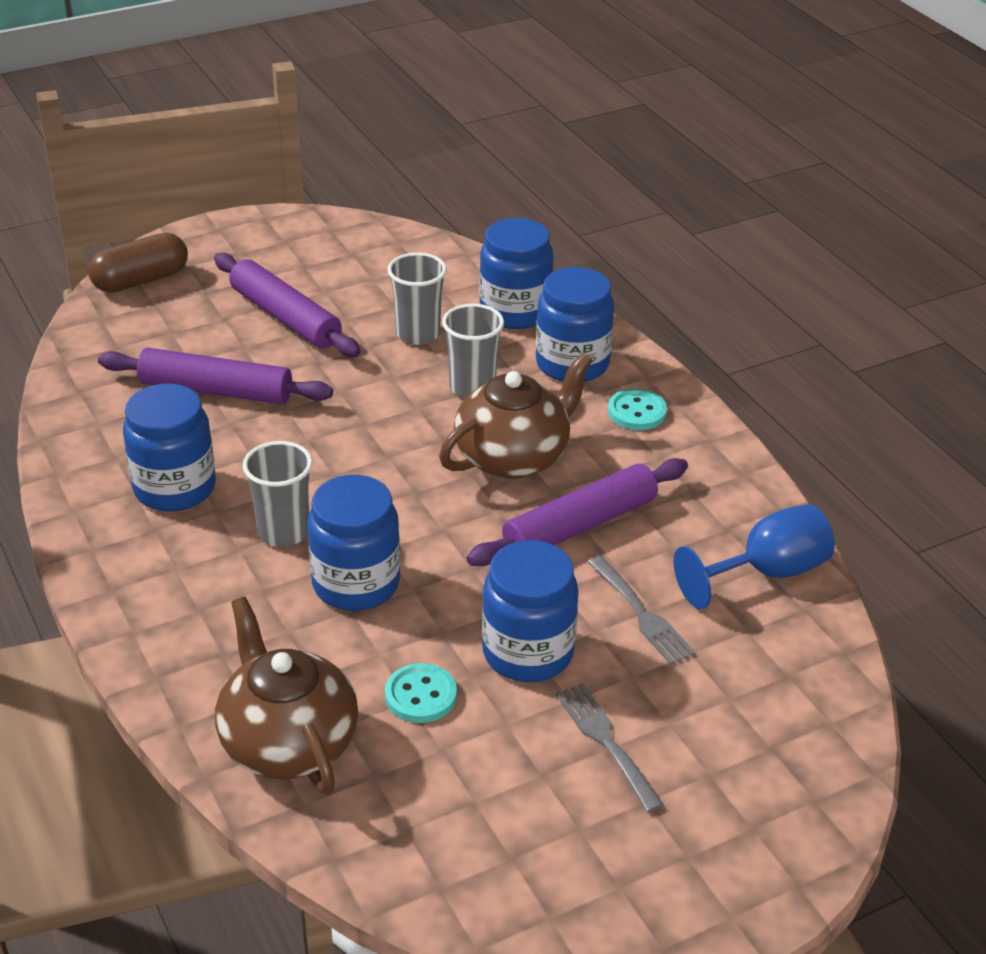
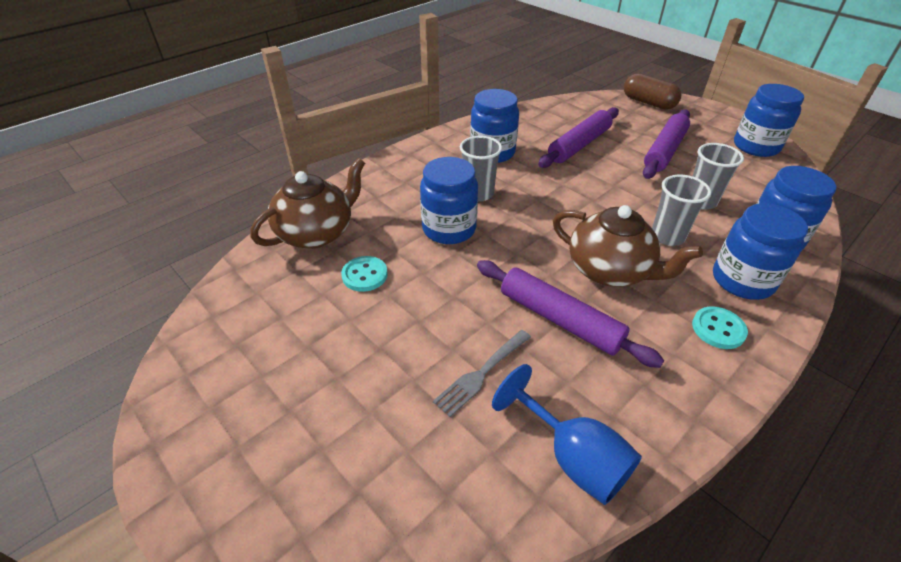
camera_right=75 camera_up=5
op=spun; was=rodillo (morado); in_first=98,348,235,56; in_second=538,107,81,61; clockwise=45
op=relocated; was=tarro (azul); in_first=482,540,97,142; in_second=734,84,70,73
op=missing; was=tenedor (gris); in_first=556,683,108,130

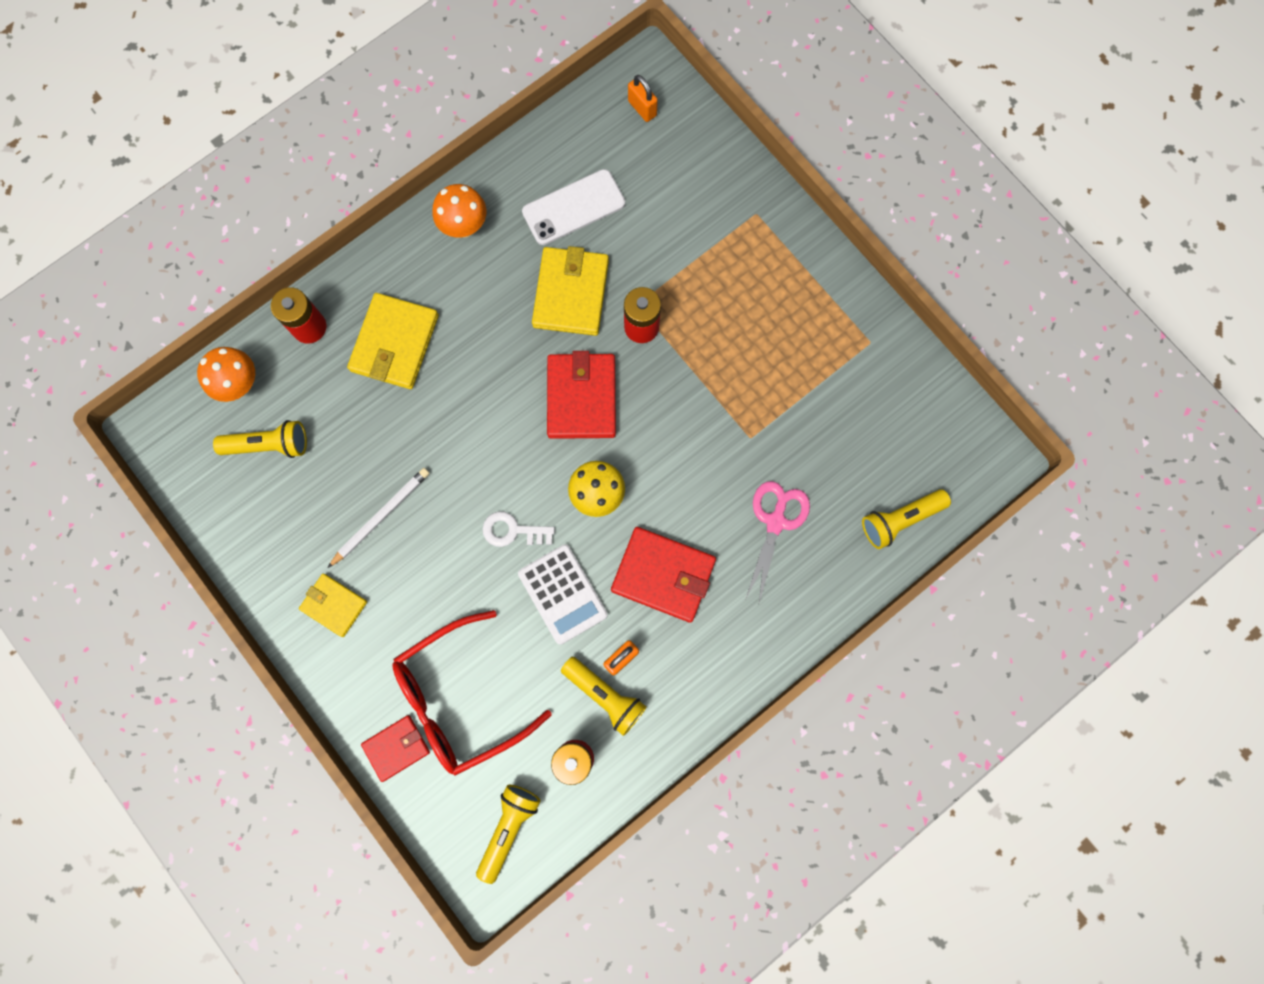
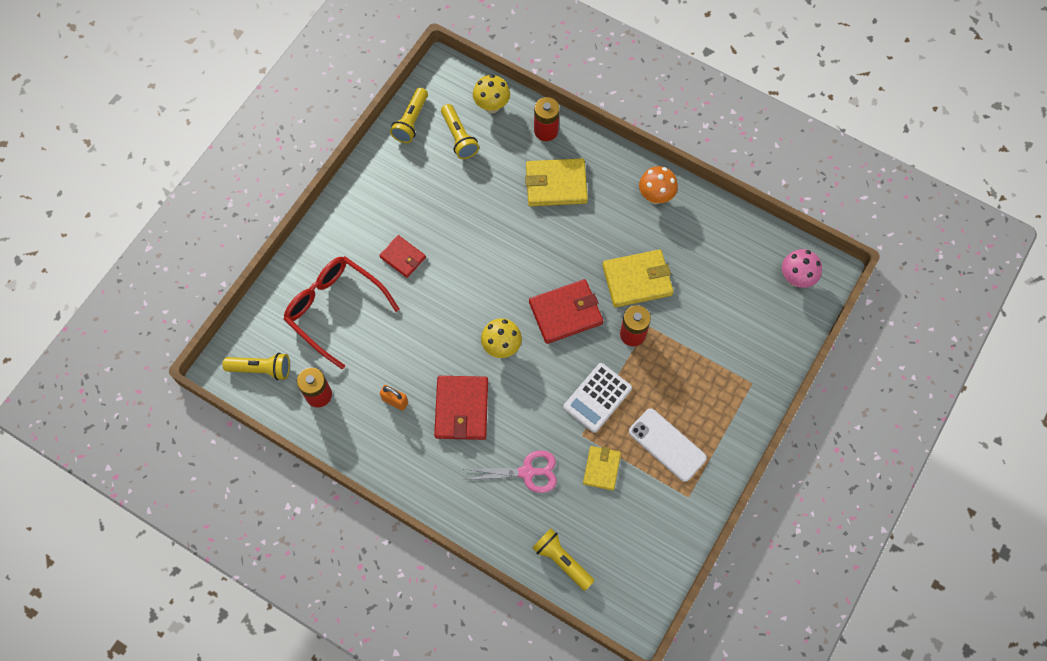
camera_right=70 camera_up=-10
op=exchanged; was=candado (naranja); now=seta (rosa); in_first=628,75,30,47; in_second=782,249,40,39
op=relocated; was=móvil (blanco); in_first=522,169,103,76; in_second=629,408,78,74
op=colour; was=seta (naranja); now=seta (amarillo); in_first=197,347,58,55; in_second=473,74,37,40
op=missing; was=lápiz (blanco); in_first=328,468,102,100
op=missing; was=llave (blanco); in_first=482,511,73,36
op=relocated; was=calculadora (blanco); in_first=518,544,90,101; in_second=563,363,69,70
op=relocated; was=cartera (amarillo); in_first=299,574,68,63; in_second=583,446,38,45
op=relocated; was=lámpara de mano (amarillo); in_first=561,657,86,79; in_second=390,88,38,55
op=relocated; was=cartera (rojo); in_first=361,715,69,67; in_second=379,235,47,43

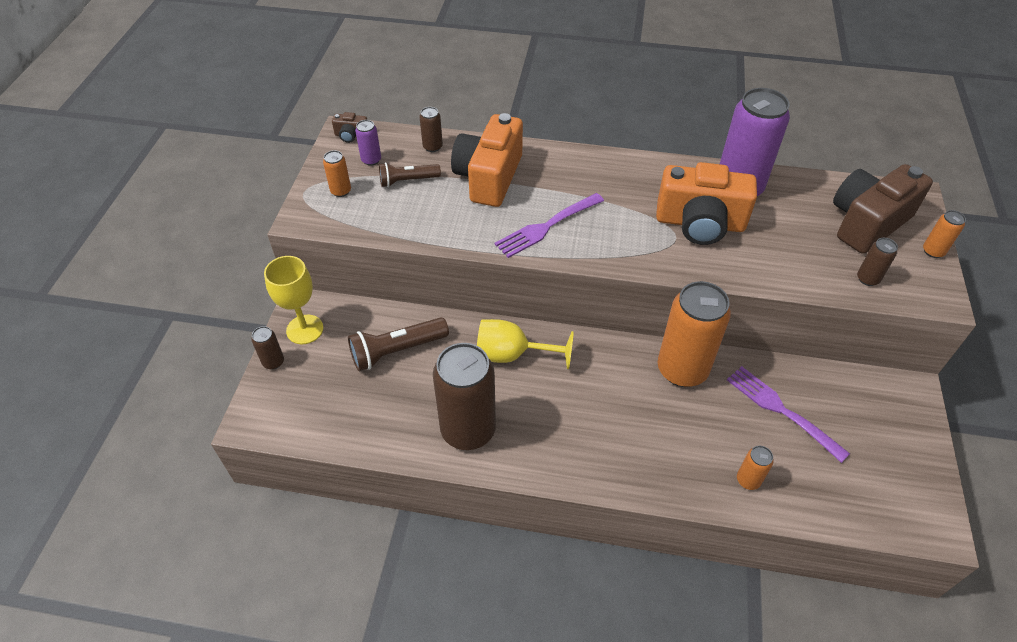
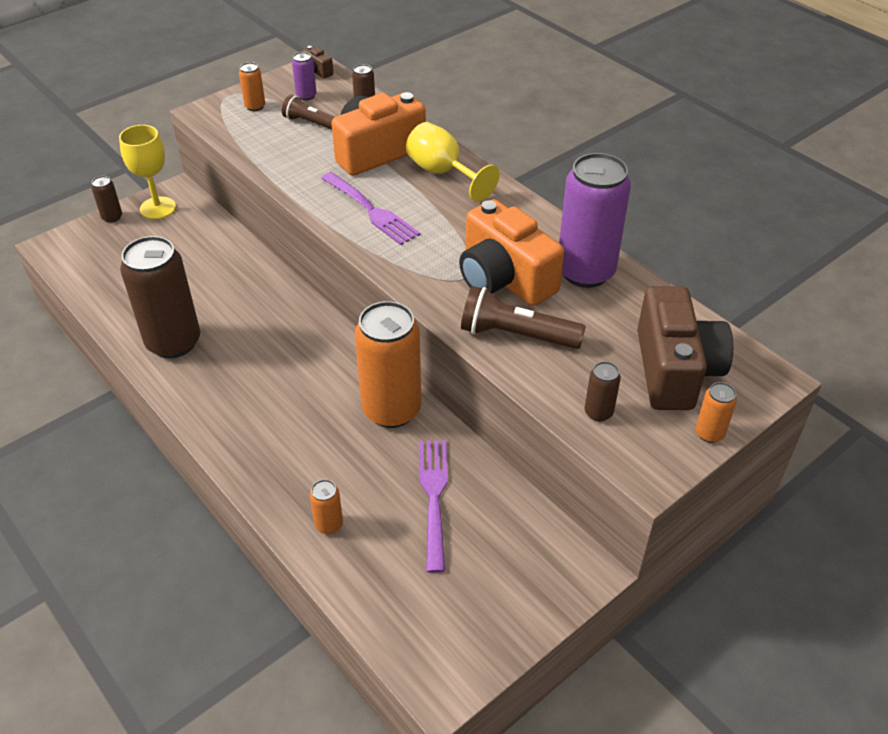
camera_right=40 camera_up=-5
op=spun; was=cámara (marrón); in_first=833,164,100,90; in_second=637,286,96,124; clockwise=90
op=spun; was=tenedor (morado); in_first=495,193,109,65; in_second=321,172,99,73; clockwise=-135
op=relocated; was=lámpara de mano (marrón); in_first=348,317,101,54; in_second=461,286,125,63
op=relocated; was=copa (amarillo); in_first=477,319,97,50; in_second=406,122,94,80

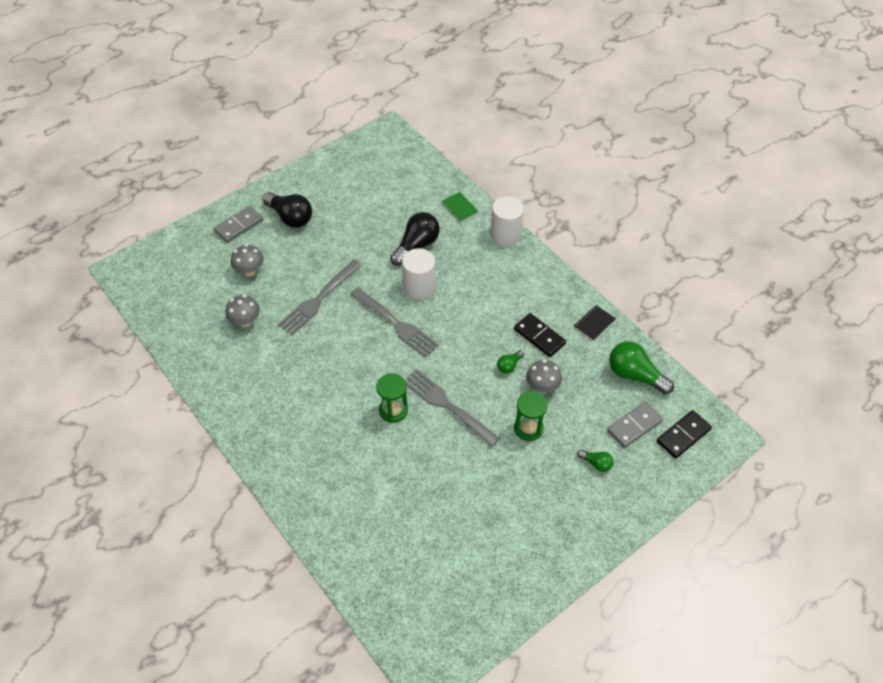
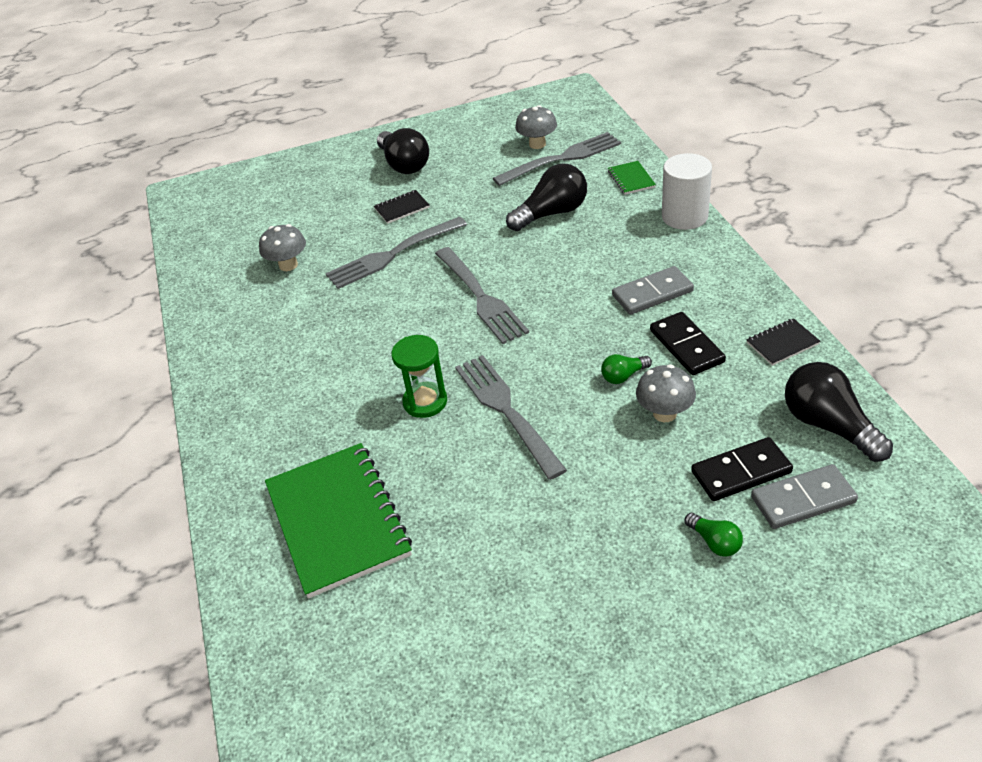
camera_right=25 camera_up=-10
op=relocated; was=ficha de dominó (gris); in_first=214,206,49,37; in_second=612,266,82,49
op=relocated; was=seta (gris); in_first=231,244,33,32; in_second=515,105,42,44
op=missing; was=cilindro (blanco); in_first=402,248,33,52
op=colour; was=bombilla (verde); now=bombilla (negro); in_first=609,341,65,53; in_second=785,362,108,100
op=missing; was=reloj de arena (verde); in_first=514,391,34,50
op=relocated; was=ficha de dominó (negro); in_first=657,410,55,48; in_second=691,437,102,64
op=appeared; now=tenedor (gris); in_second=493,132,128,54
op=appeared; now=cuaderno (negro); in_second=374,190,56,34
op=appeared; now=cuaderno (verde); in_second=265,443,147,156

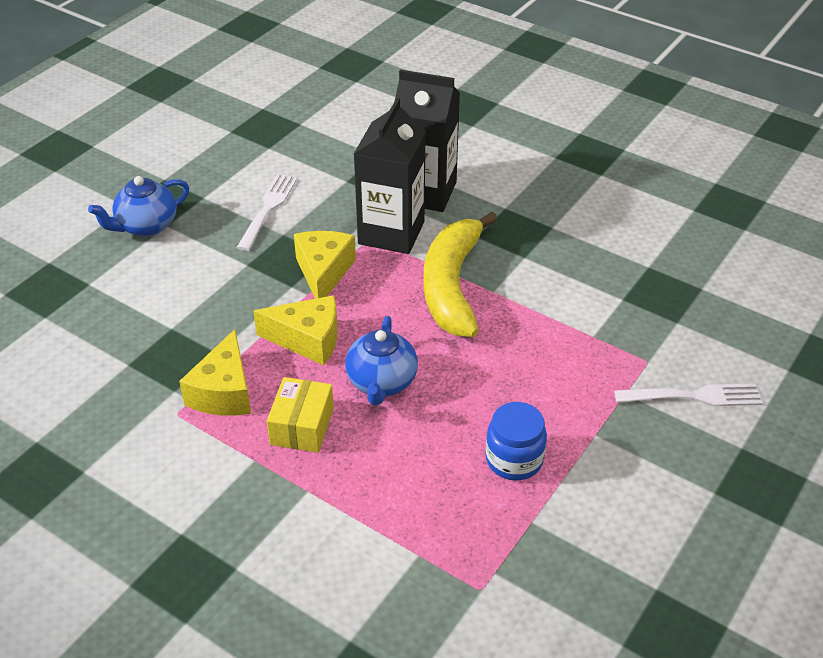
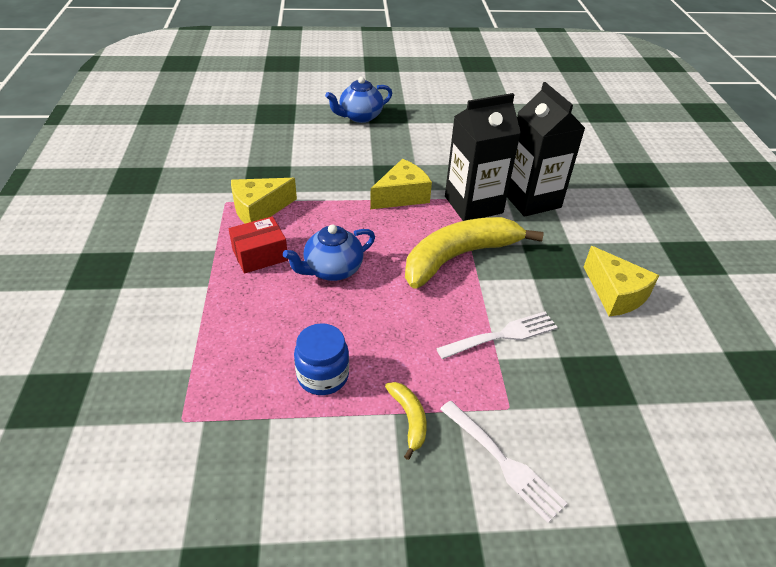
camera_right=50 camera_up=0
op=relocated; was=tenedor (blanco); in_first=237,174,60,77; in_second=436,312,122,47
op=spun; was=tetera (azul); in_first=88,176,101,60; in_second=325,77,67,46; clockwise=-45
op=relocated; was=queso (amarillo); in_first=253,295,85,70; in_second=584,246,76,71
op=colour; was=caja (amarillo); now=caja (rojo); in_first=267,377,67,76; in_second=229,216,59,58
op=appeared; now=plátano (amarillo); in_second=385,382,42,78

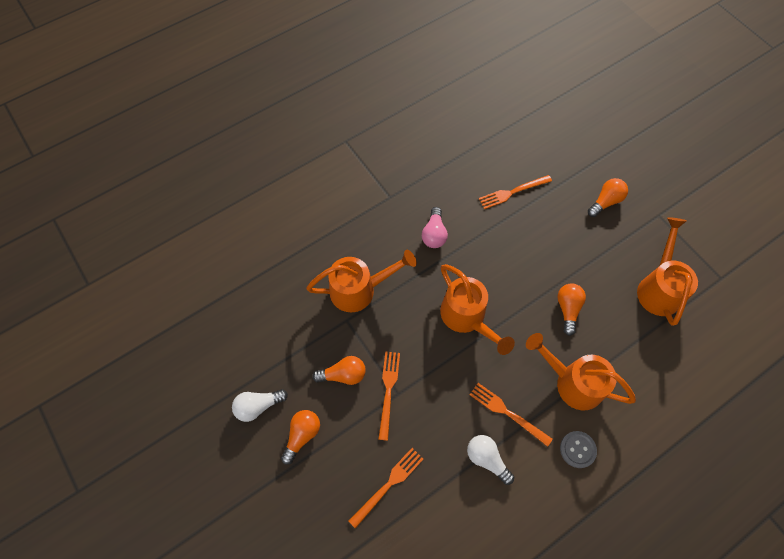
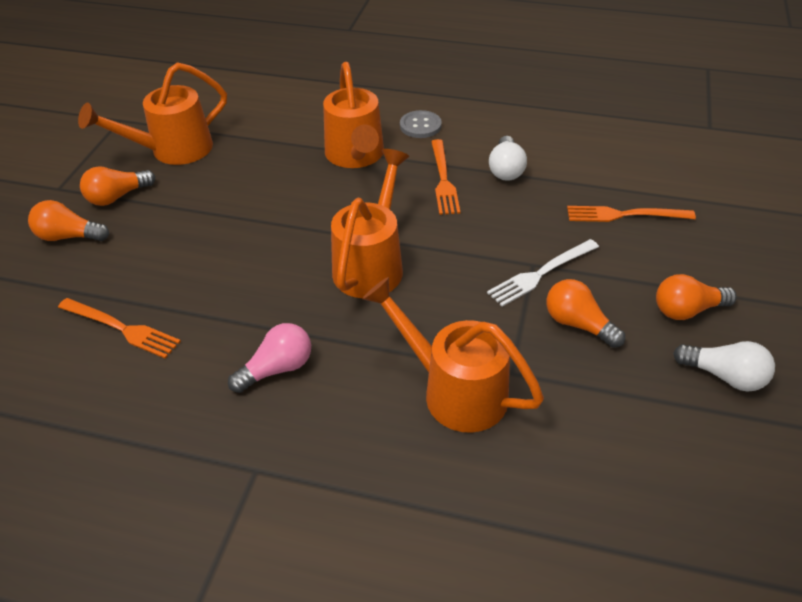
camera_right=-130 camera_up=-20
op=relocated; was=bombilla (naranja); in_first=557,283,29,53; in_second=80,166,75,40
op=colour; was=tenedor (naranja); now=tenedor (blanco); in_first=378,351,22,90; in_second=487,239,112,68

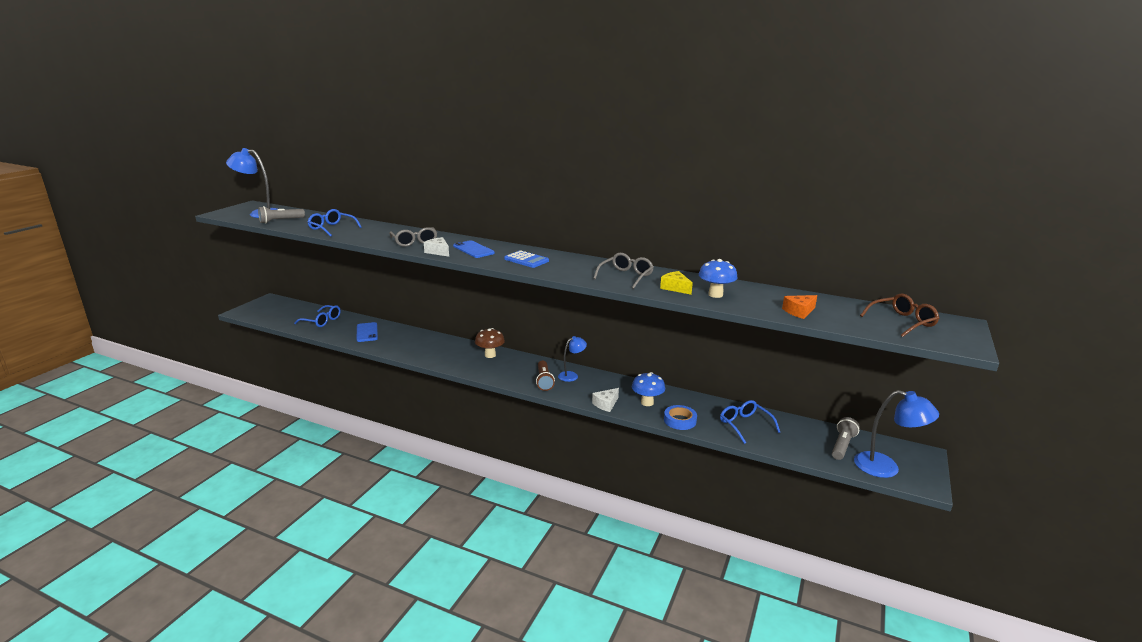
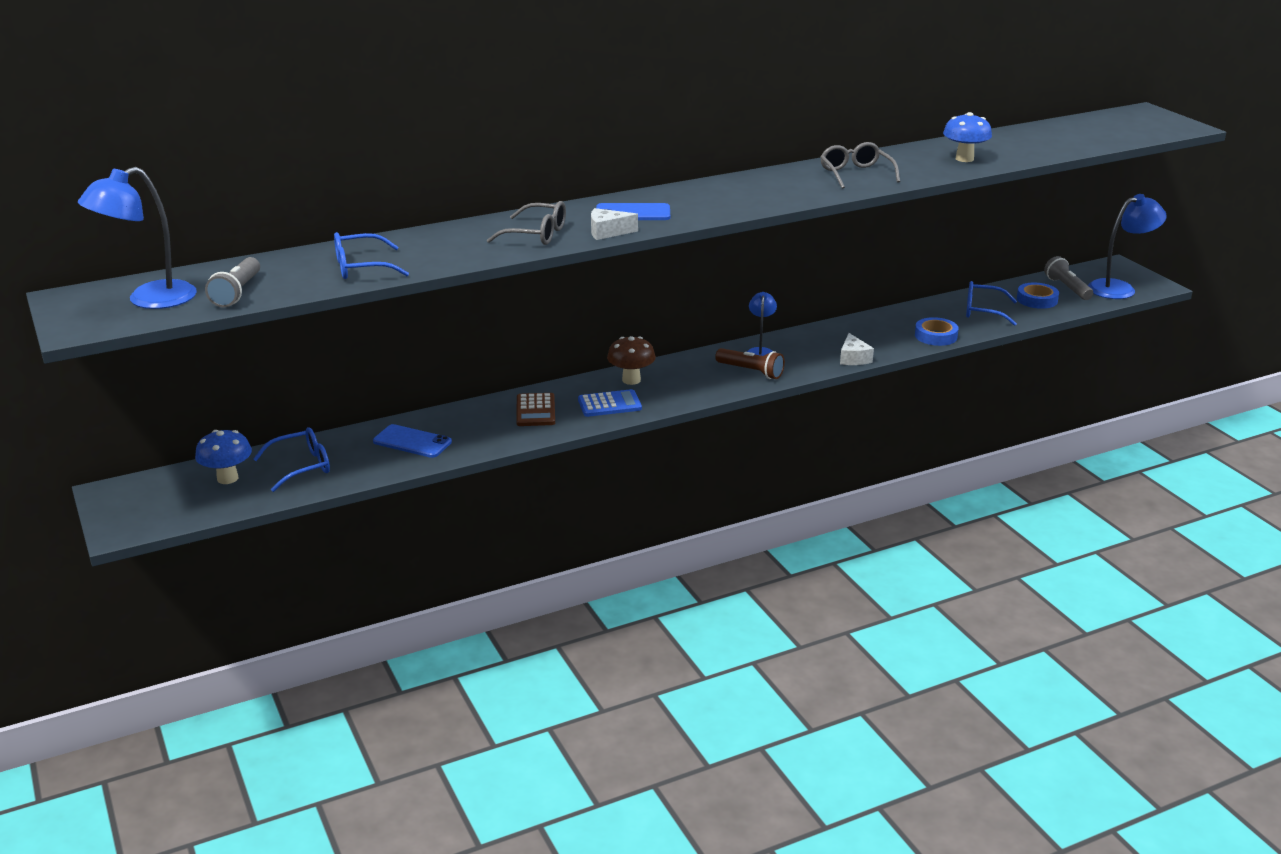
camera_right=-50 camera_up=5
op=relocated; was=calculadora (azul); in_first=504,250,45,18; in_second=578,389,64,28
op=missing; was=queso (amarillo); in_first=660,271,33,24
op=missing; was=gafas (marrón); in_first=860,294,79,43
op=missing; was=queso (naranja); in_first=782,295,35,24
op=relocated; was=seta (azul); in_first=632,372,33,34; in_second=195,430,57,54
op=appeared; now=cinta adhesiva (azul); in_second=1017,283,42,26
op=appeared; now=calculadora (marrón); in_second=516,393,39,33

